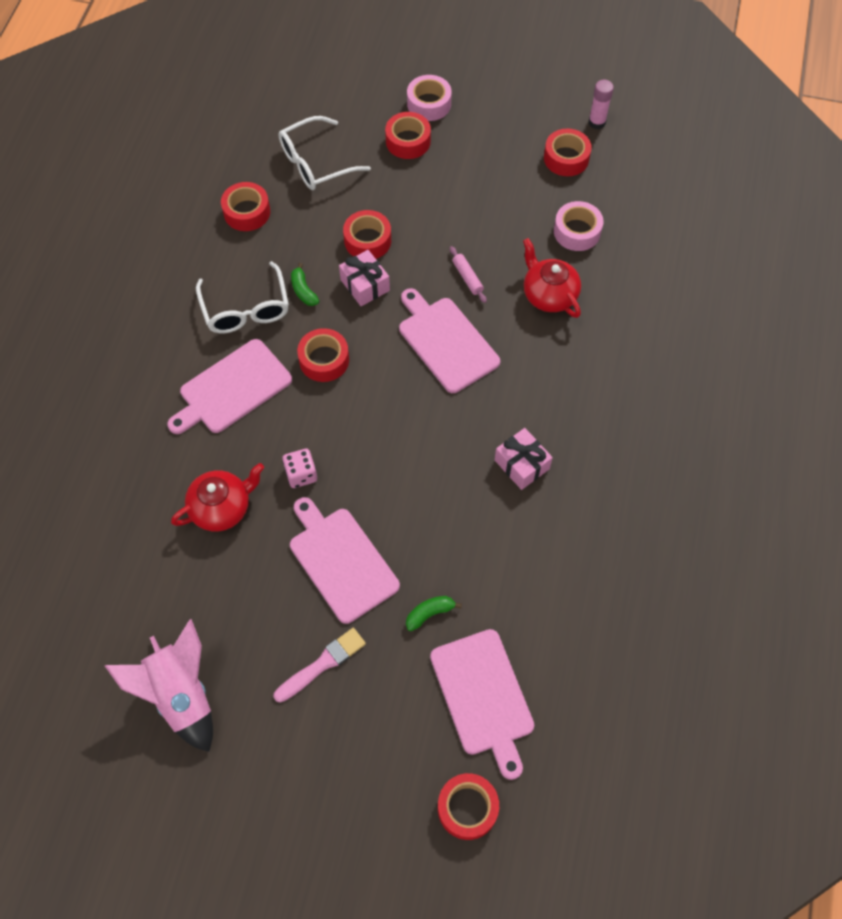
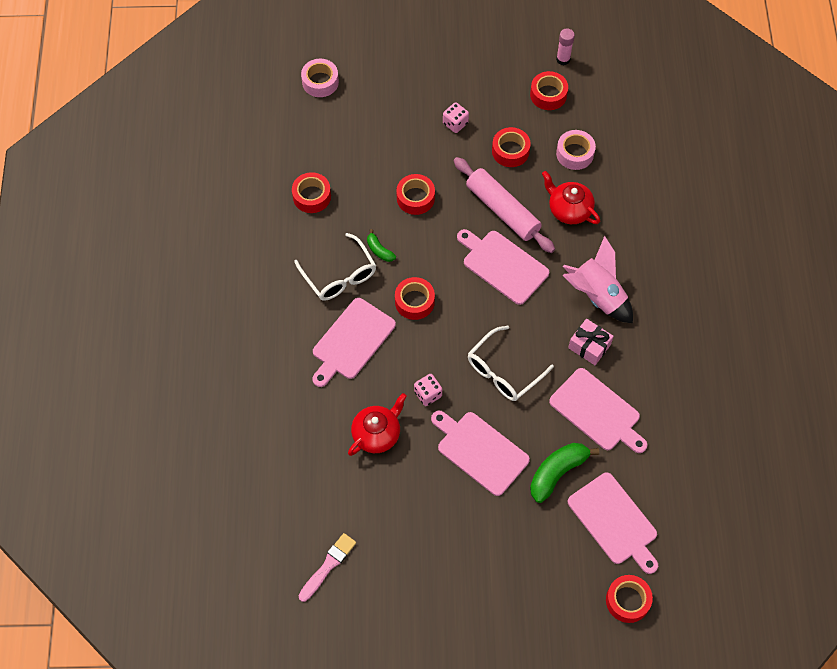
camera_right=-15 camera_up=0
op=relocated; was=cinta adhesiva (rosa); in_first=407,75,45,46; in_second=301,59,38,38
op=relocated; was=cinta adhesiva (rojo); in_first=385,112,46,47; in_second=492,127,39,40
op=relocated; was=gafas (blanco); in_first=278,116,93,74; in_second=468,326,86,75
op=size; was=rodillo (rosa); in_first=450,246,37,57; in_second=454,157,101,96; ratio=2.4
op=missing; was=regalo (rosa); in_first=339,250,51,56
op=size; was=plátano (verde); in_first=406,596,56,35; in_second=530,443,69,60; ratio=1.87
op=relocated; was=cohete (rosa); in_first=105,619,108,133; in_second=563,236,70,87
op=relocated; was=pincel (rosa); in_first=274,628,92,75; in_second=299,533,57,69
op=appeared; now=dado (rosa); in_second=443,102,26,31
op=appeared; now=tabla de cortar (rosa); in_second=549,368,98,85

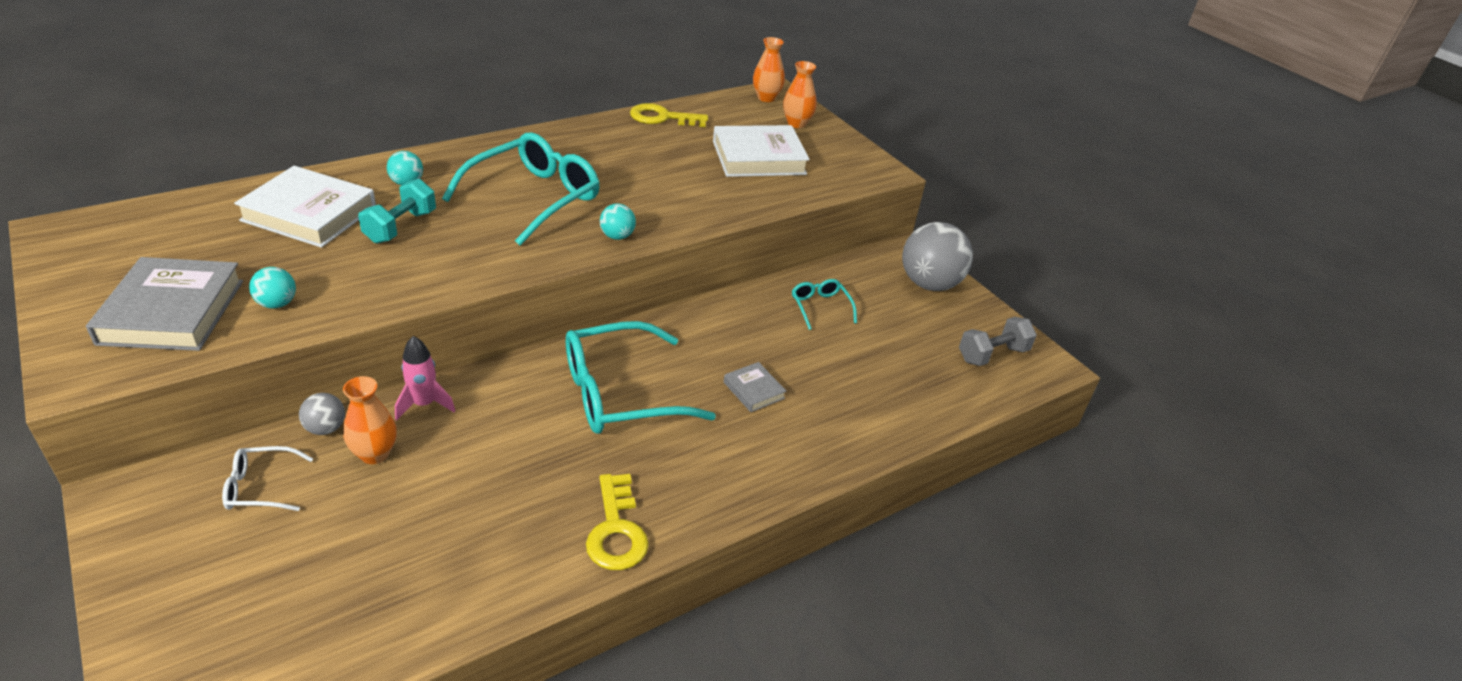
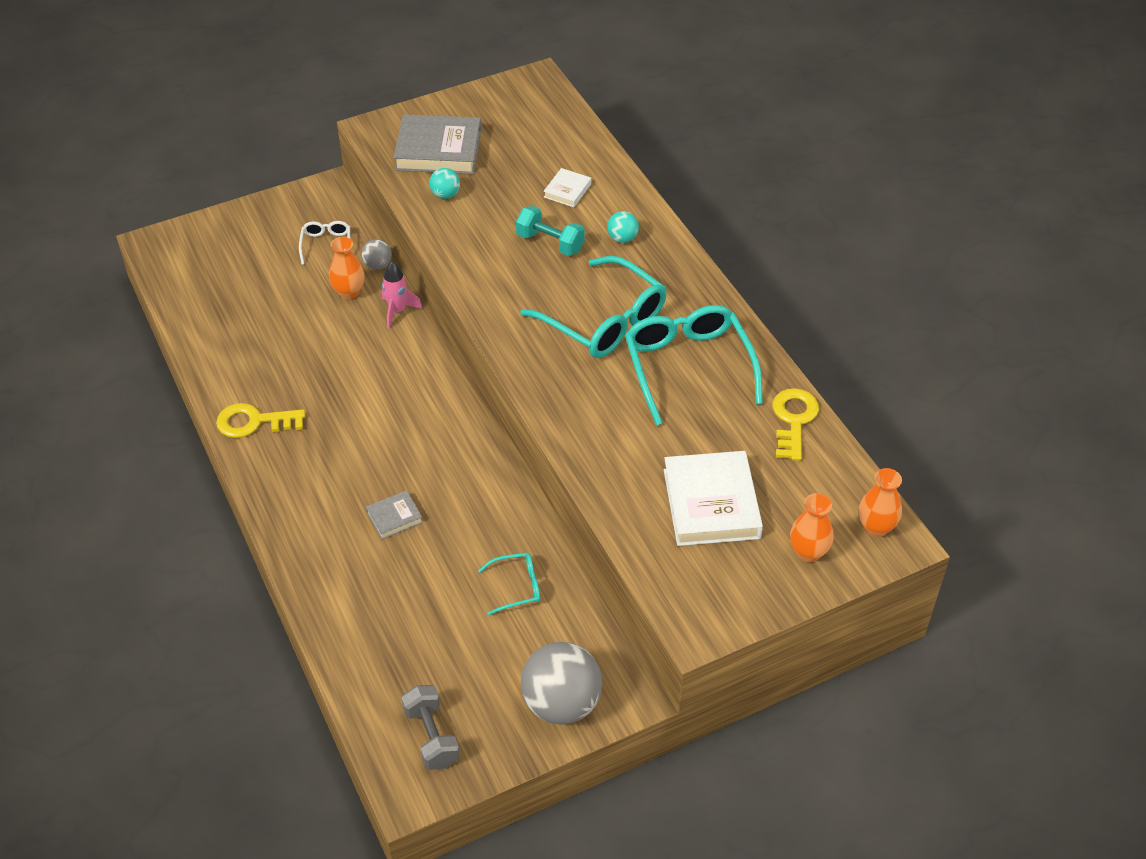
camera_right=100 camera_up=10
op=size; was=libro (blanco); in_first=234,166,142,82; in_second=544,168,47,39; ratio=0.49
op=missing; was=pelota (turquesa); in_first=600,203,36,37
op=relocated; was=gafas (turquesa); in_first=566,321,150,113; in_second=625,305,138,121

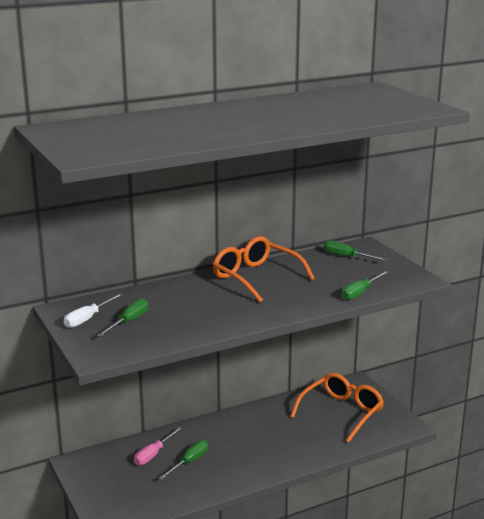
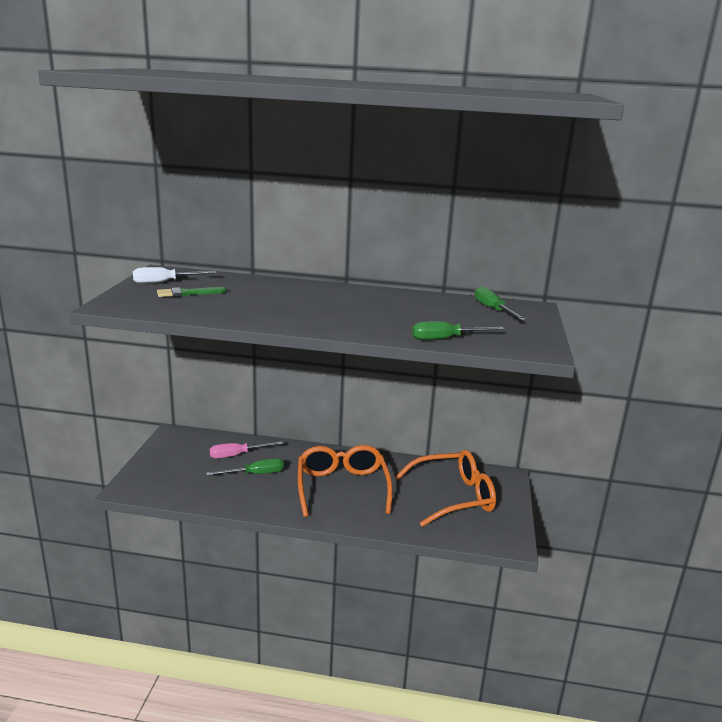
camera_right=35 camera_up=0
op=relocated; was=gafas (naranja); in_first=213,236,102,66; in_second=298,445,95,72
op=exchanged; was=destornillador (verde); now=pincel (verde); in_first=97,298,51,39; in_second=157,287,70,10

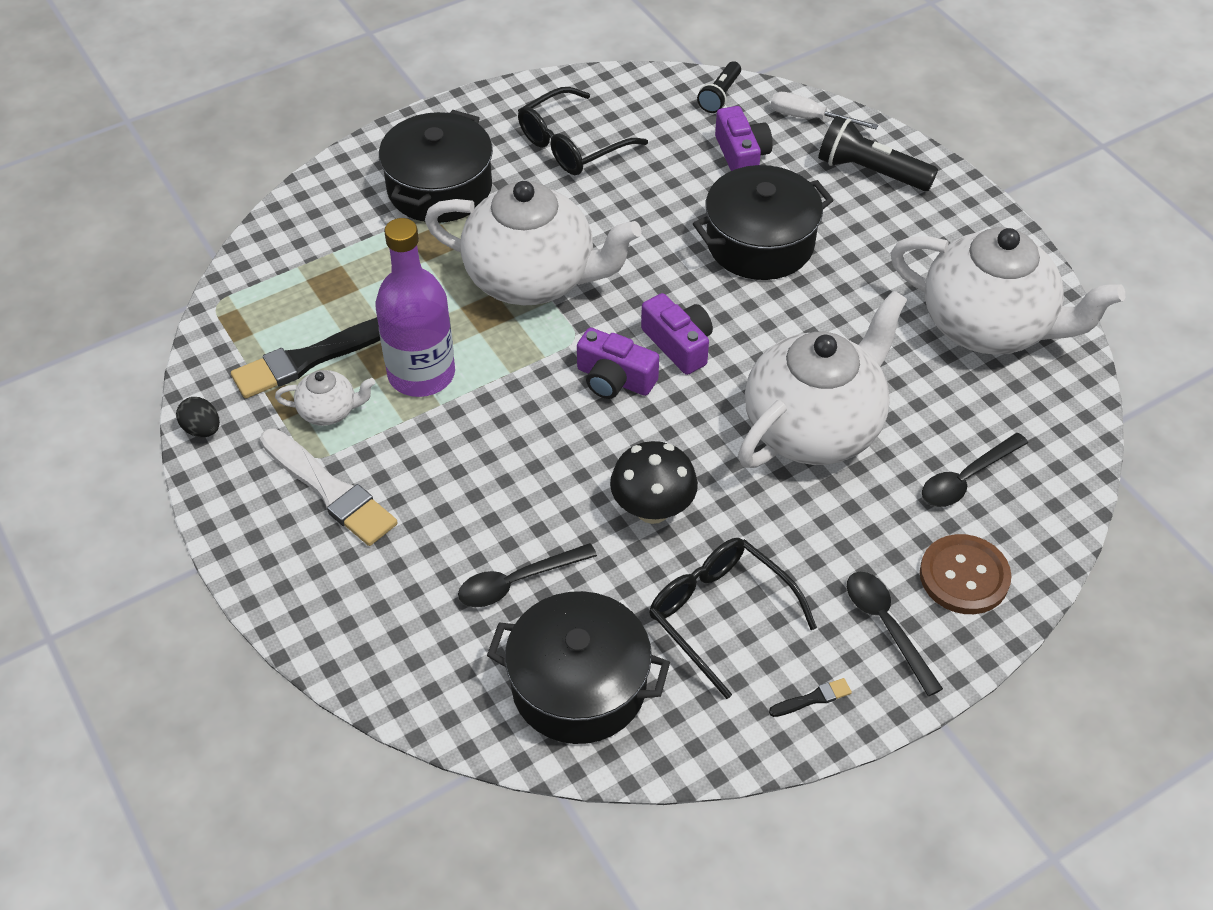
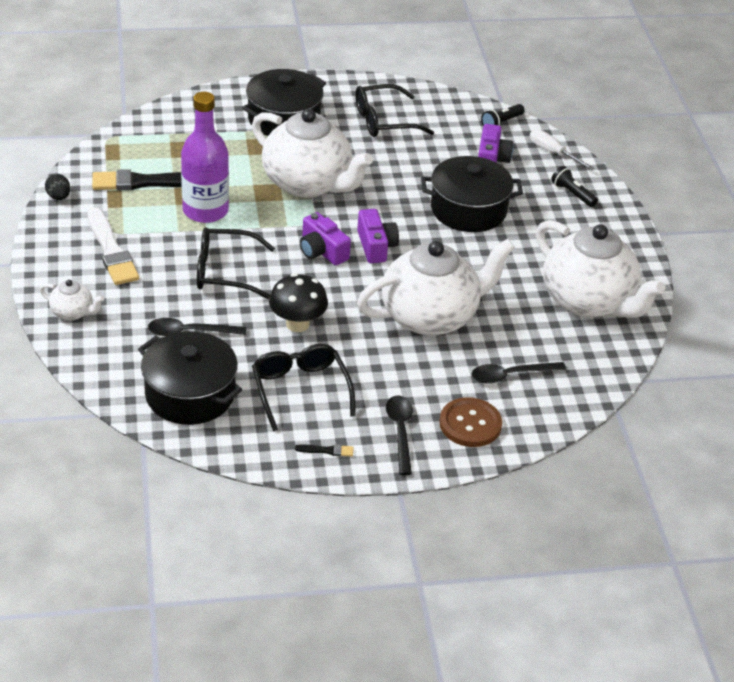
camera_right=20 camera_up=-10
op=size; was=lámpara de mano (negro); in_first=818,116,120,75; in_second=551,166,47,41; ratio=0.62
op=relocated; was=tetera (blanco); in_first=275,370,100,56; in_second=40,280,64,40
op=appeared; now=gafas (negro); in_second=197,228,78,71

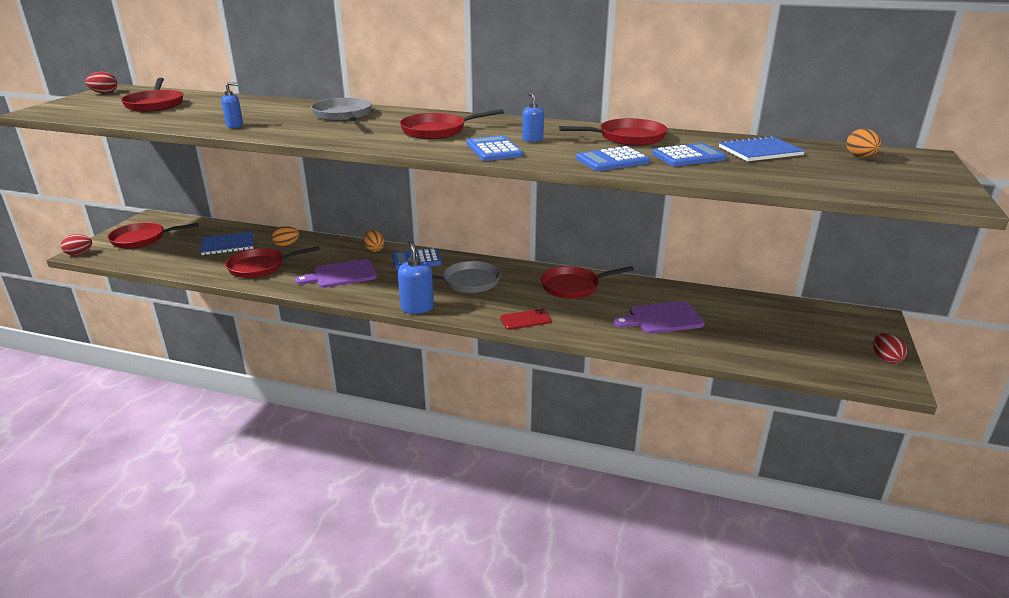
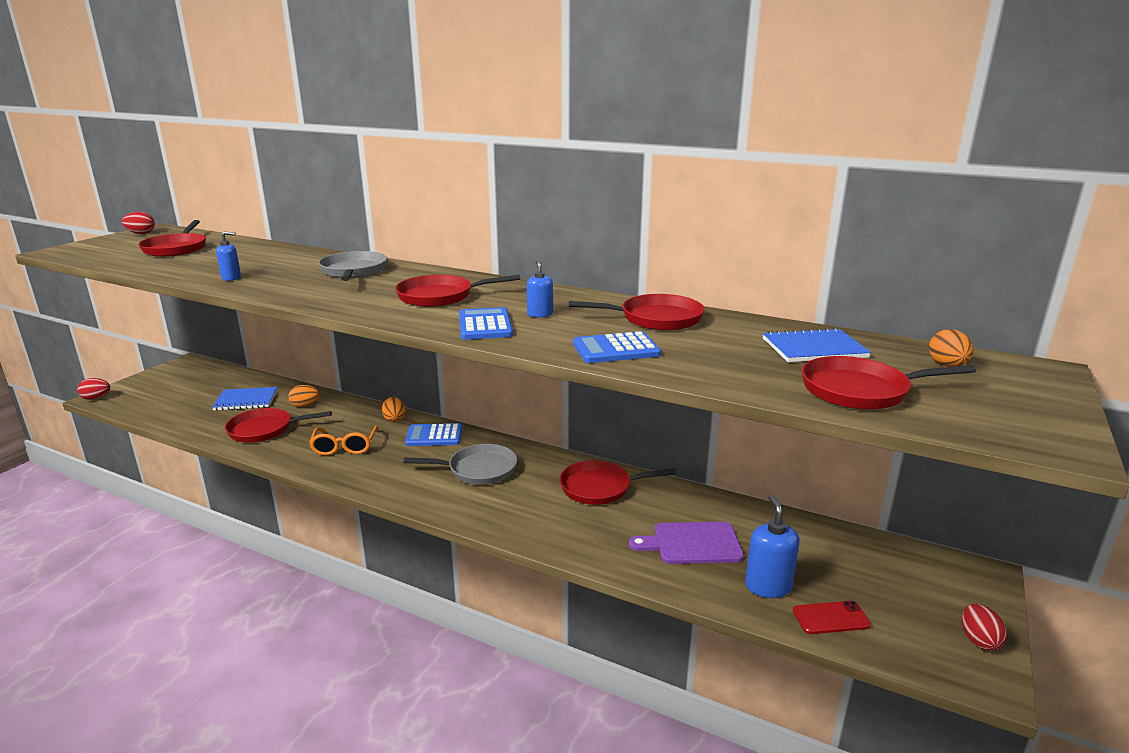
camera_right=10 camera_up=-5
op=missing; was=calculadora (azul); in_first=652,143,74,23
op=relocated; was=sartén (rojo); in_first=108,222,91,27; in_second=801,356,175,54
op=relocated; was=dispensador de jabón (azul); in_first=398,241,36,73; in_second=745,495,55,103
op=exchanged; was=tabla de cortar (morado); now=gafas (naranja); in_first=295,259,82,29; in_second=309,425,69,31
op=relocated; was=móvil (rojo); in_first=500,309,52,21; in_second=793,601,78,33

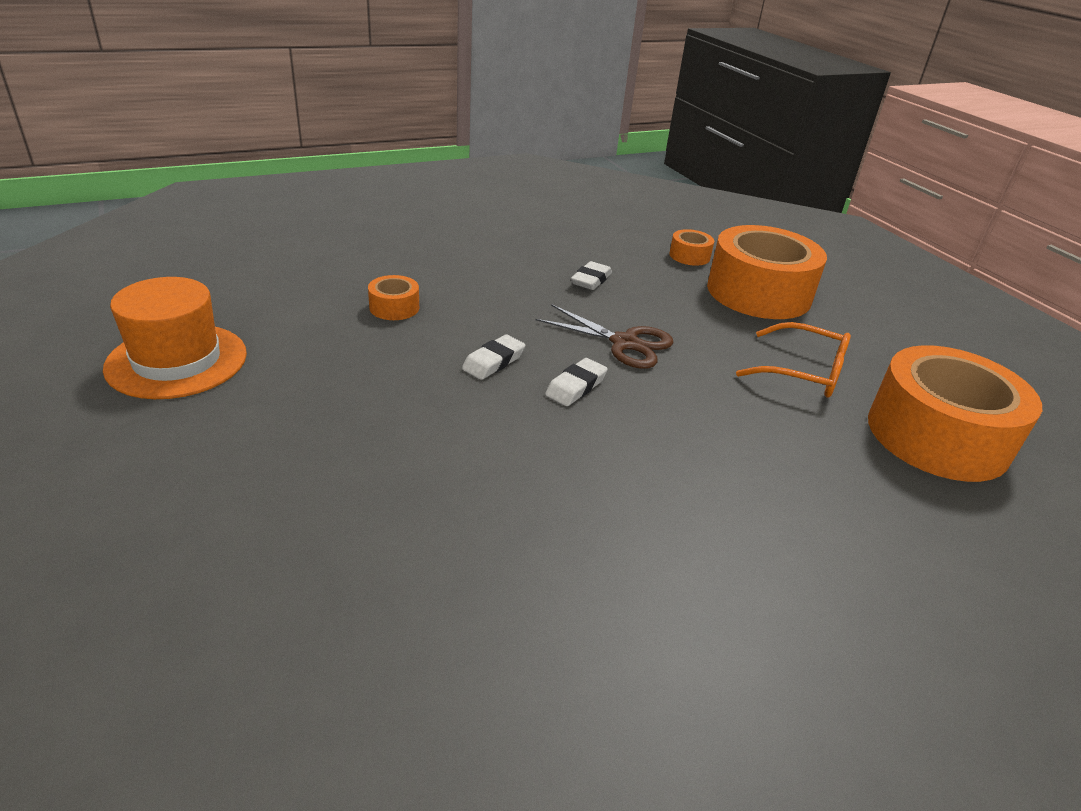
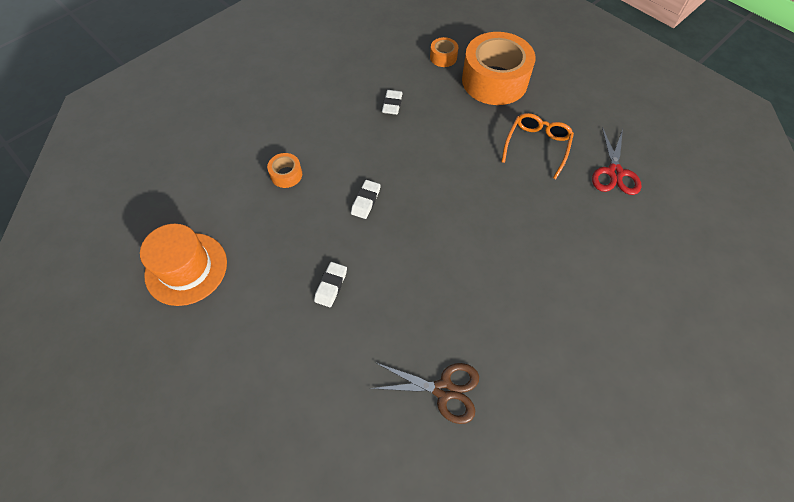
camera_right=-15 camera_up=25
op=relocated; was=tijeras (marrón); in_first=535,304,139,65; in_second=370,362,109,62
op=spun; was=gafas (naranja); in_first=736,322,115,75; in_second=501,113,73,66; clockwise=-75
op=exchanged; was=cinta adhesiva (naranja); now=tijeras (rojo); in_first=868,345,174,137; in_second=592,127,49,68
op=relocated; was=goma de borrar (blanco); in_first=545,358,63,48; in_second=314,262,33,45

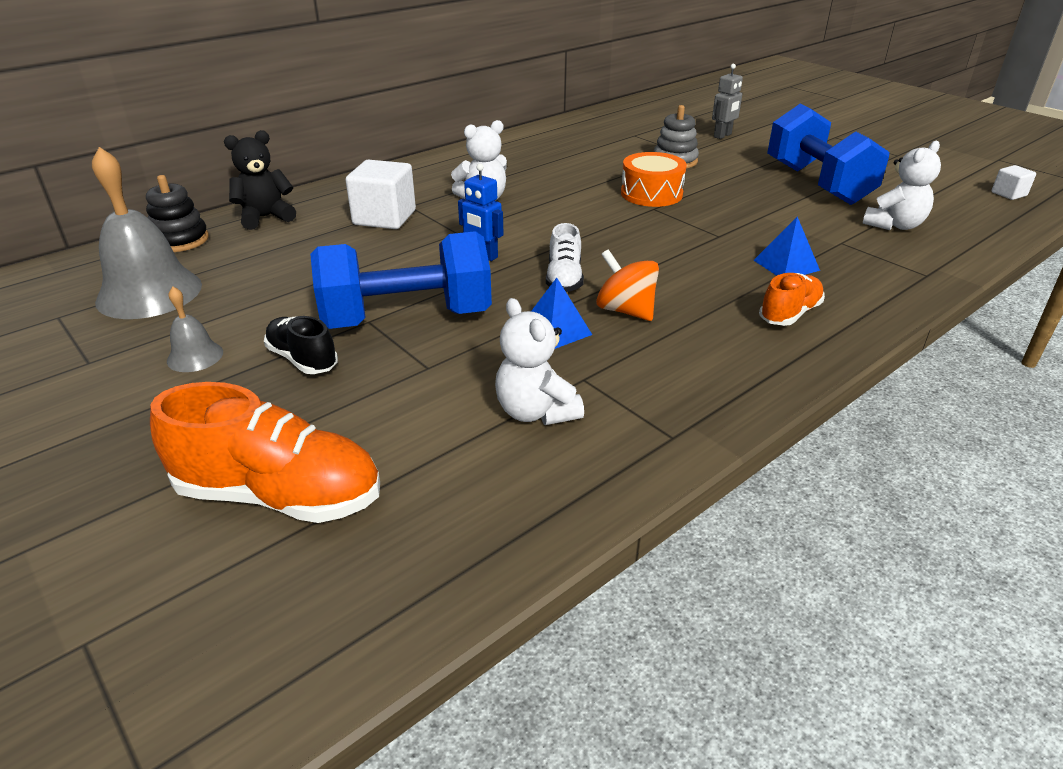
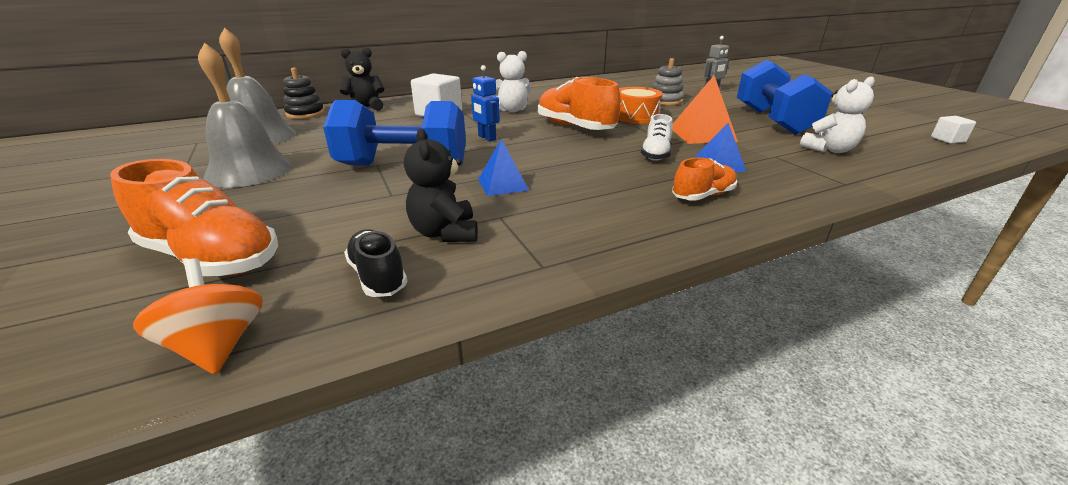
camera_right=15 camera_up=-5
op=relocated; was=zapato (blanco); in_first=546,223,38,69; in_second=641,114,32,47
op=relocated; was=peonza (naranja); in_first=596,249,63,72; in_second=133,258,130,116
op=size; was=campana (gris); in_first=167,286,56,86; in_second=198,43,95,145; ratio=2.09
op=colour; was=osito (blanco); now=osito (negro); in_first=495,298,89,127; in_second=404,128,74,114
op=relocated; was=zapato (negro); in_first=264,316,74,58; in_second=344,229,64,68
op=appeared; now=pirámide (naranja); in_second=673,76,65,68
op=appeared; now=zapato (naranja); in_second=538,77,83,53

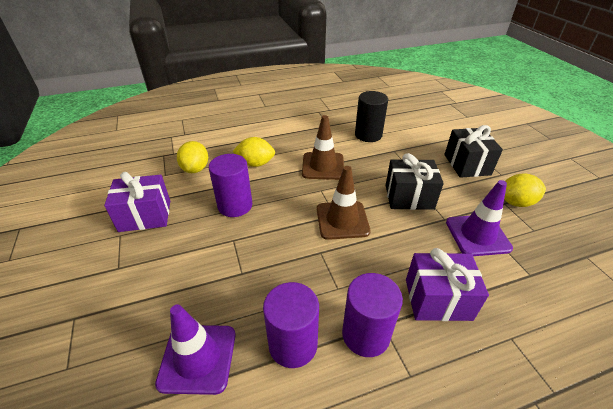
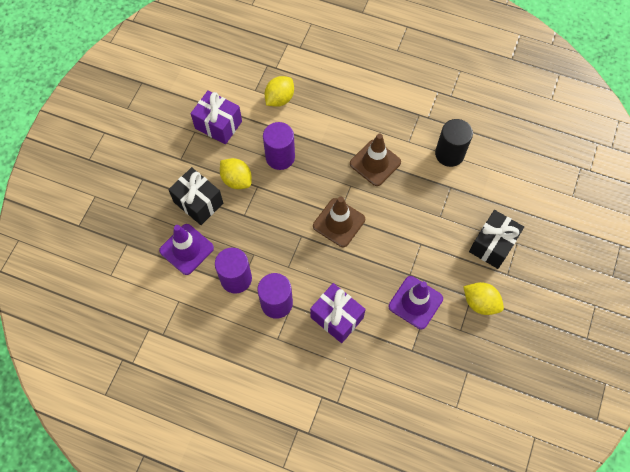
camera_right=40 camera_up=25
op=relocated; was=limón (amarillo); in_first=233,137,42,30; in_second=220,158,32,31
op=relocated; was=regalo (negro); in_first=385,153,59,57; in_second=168,167,55,58

